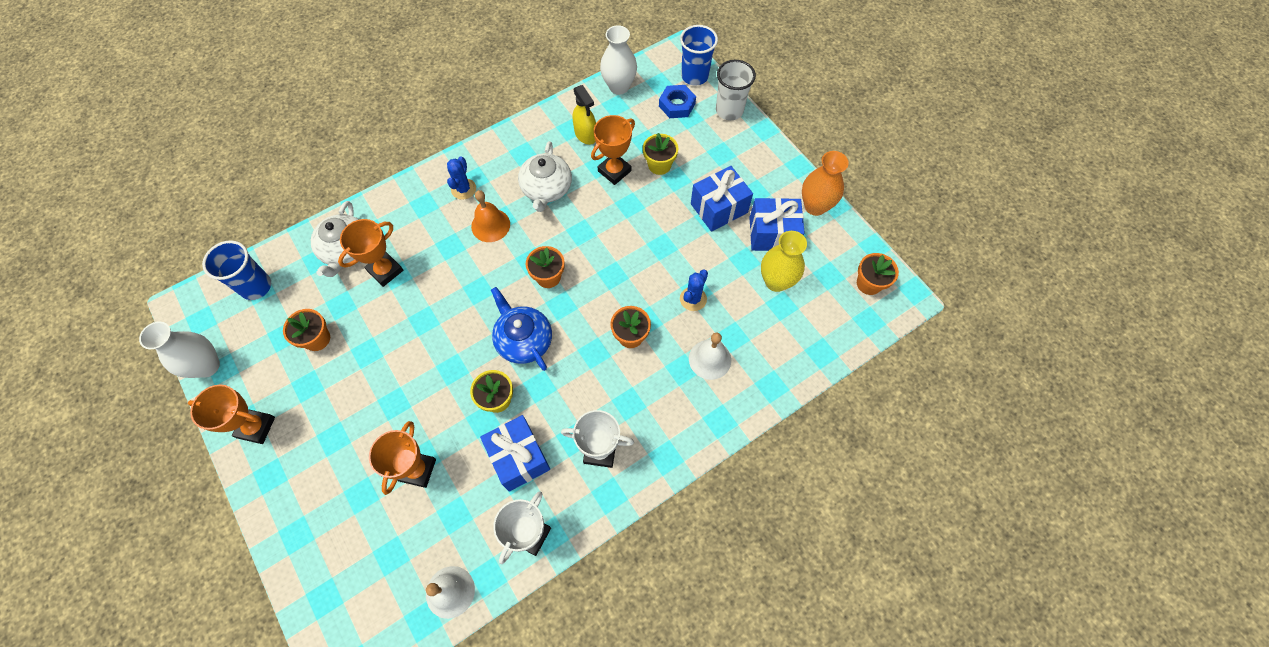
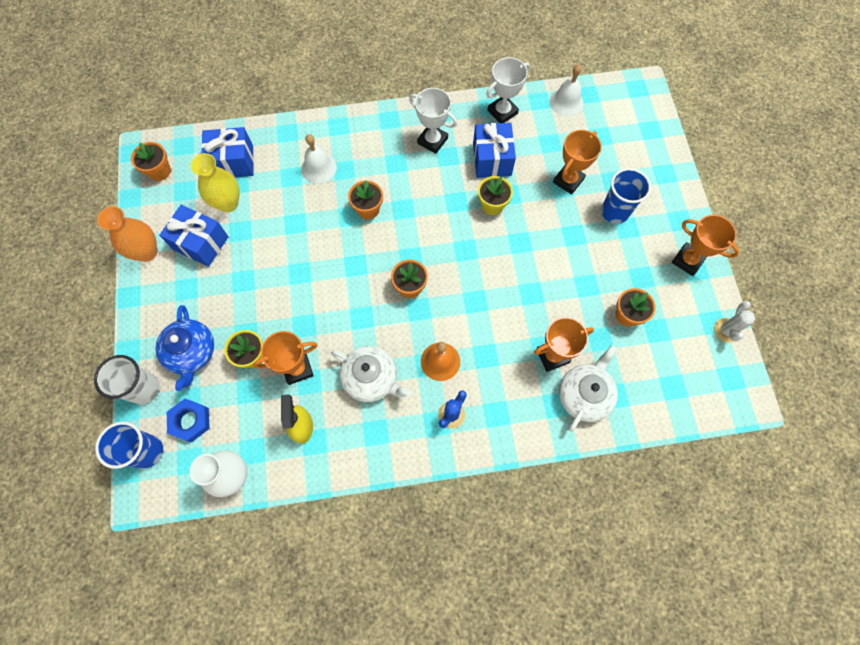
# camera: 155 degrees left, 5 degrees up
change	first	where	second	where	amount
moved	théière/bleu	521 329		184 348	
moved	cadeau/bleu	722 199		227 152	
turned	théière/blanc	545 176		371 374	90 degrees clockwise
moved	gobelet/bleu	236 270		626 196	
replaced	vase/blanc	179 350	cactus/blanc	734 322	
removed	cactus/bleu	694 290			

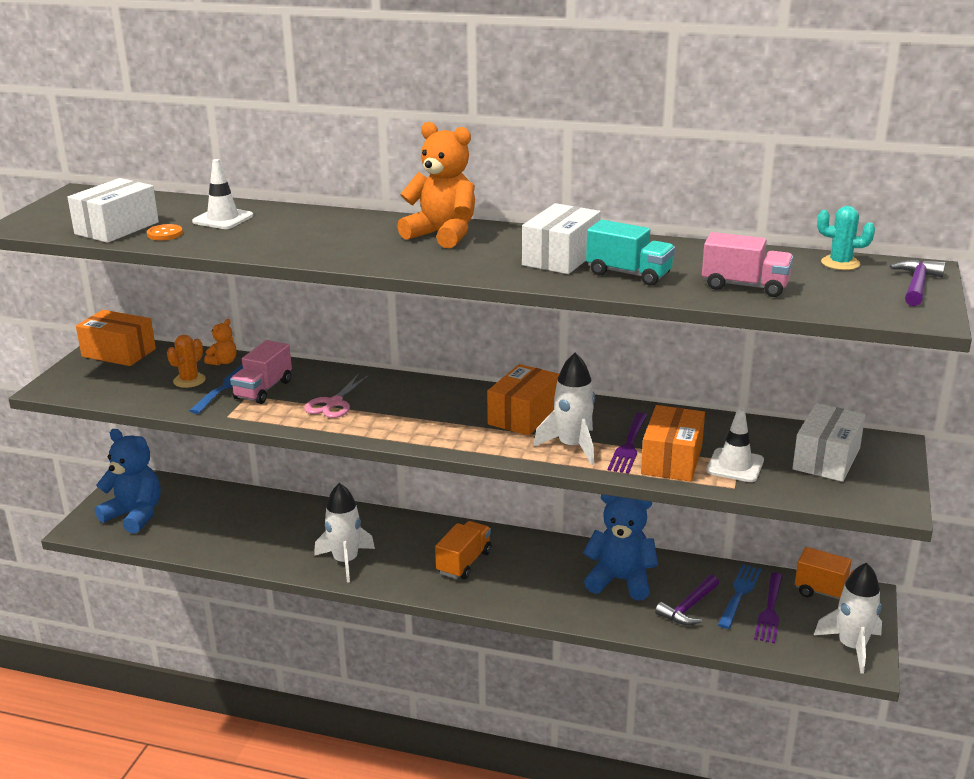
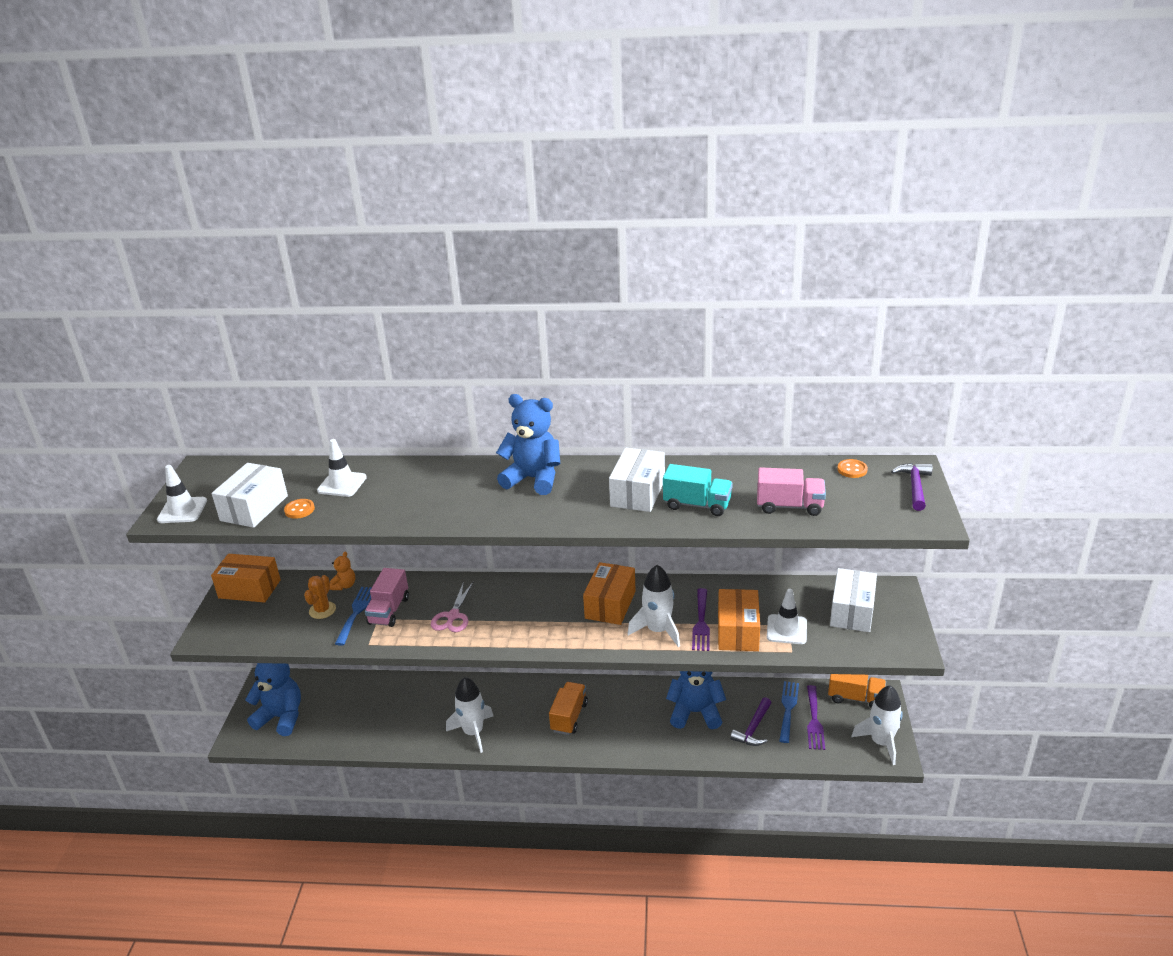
# camera: 10 degrees left, 5 degrees up
change	first	where	second	where	amount
added			cône de chantier/blanc	182 494	
recoloured	ours en peluche/orange	436 185	ours en peluche/bleu	528 444	
replaced	cactus/turquoise	846 238	bouton/orange	852 468	

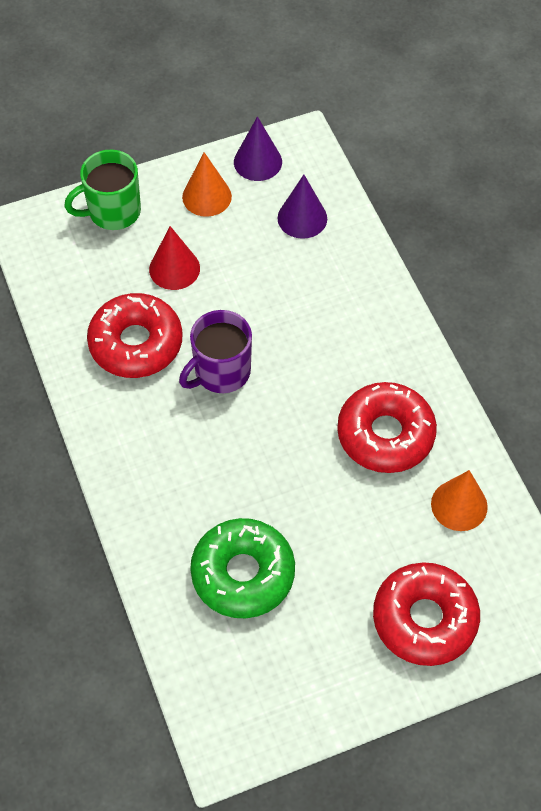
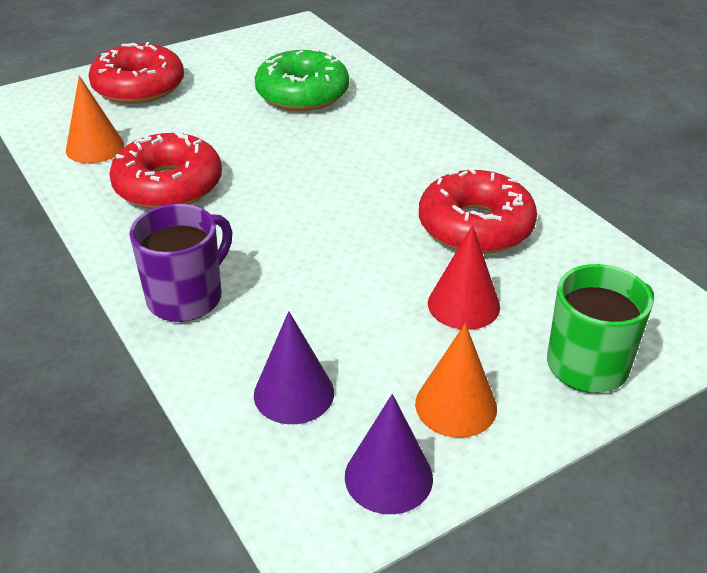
# camera: 170 degrees right, 20 degrees down
change	first	where	second	where	amount
moved	tasse/violet	215 351		180 263	

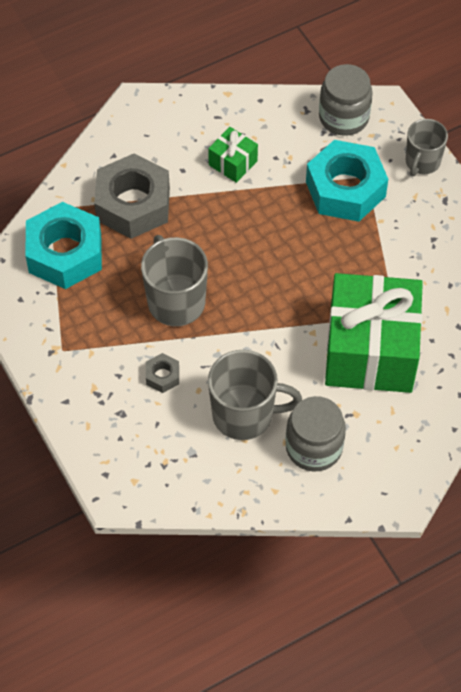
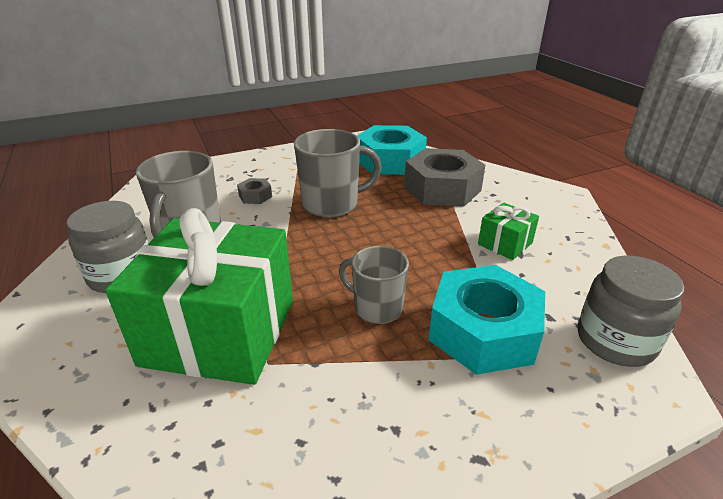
# camera: 95 degrees right, 25 degrees down
change	first	where	second	where	amount
moved	tasse/gris	427 147		374 285	

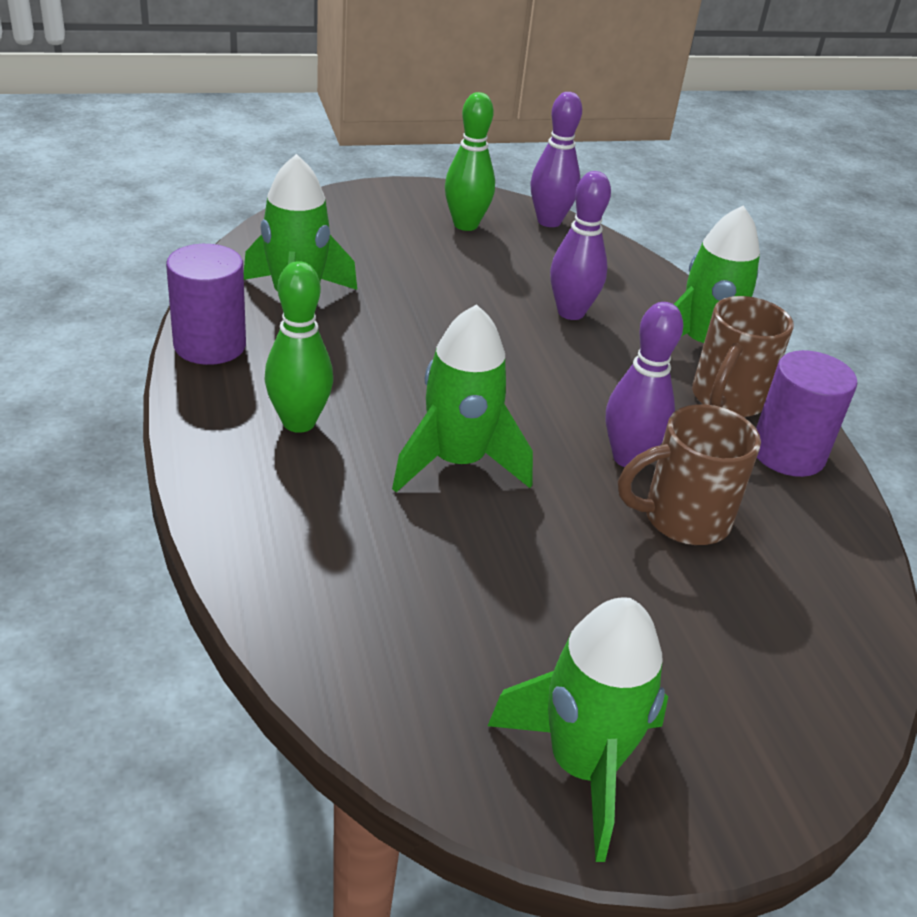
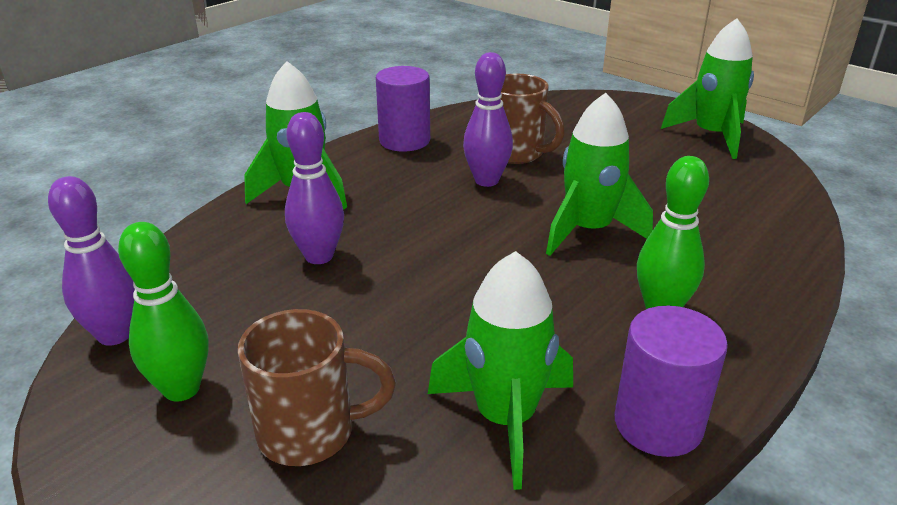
# camera: 120 degrees left, 5 degrees down
change	first	where	second	where	amount
moved	tasse/marron	743 356		317 387	

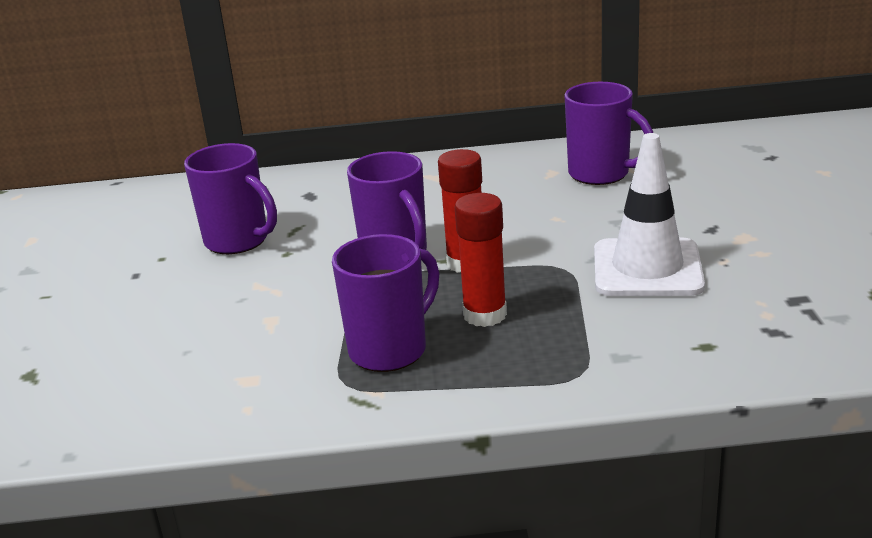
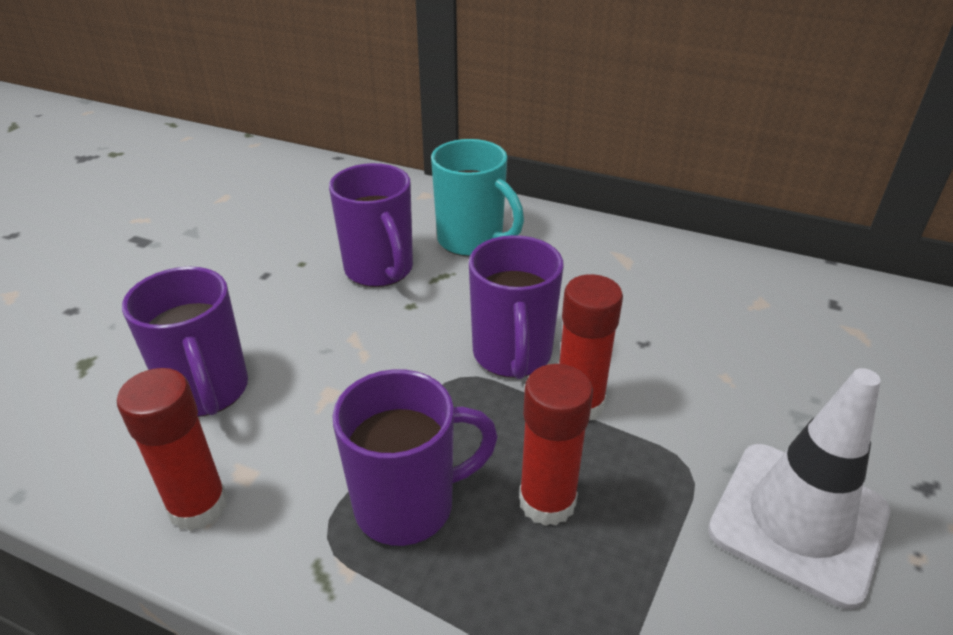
# camera: 25 degrees right, 10 degrees up
change	first	where	second	where	amount
added			bâton de colle/rouge	172 449	
moved	tasse/violet	608 133		185 342	
added			tasse/turquoise	477 197	

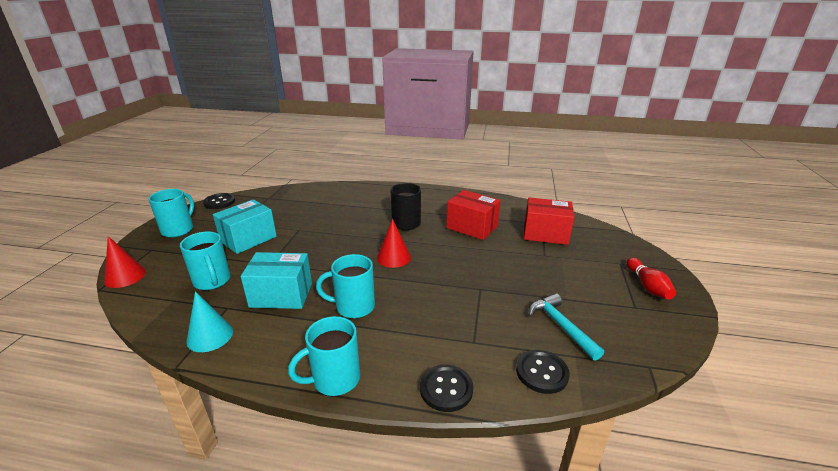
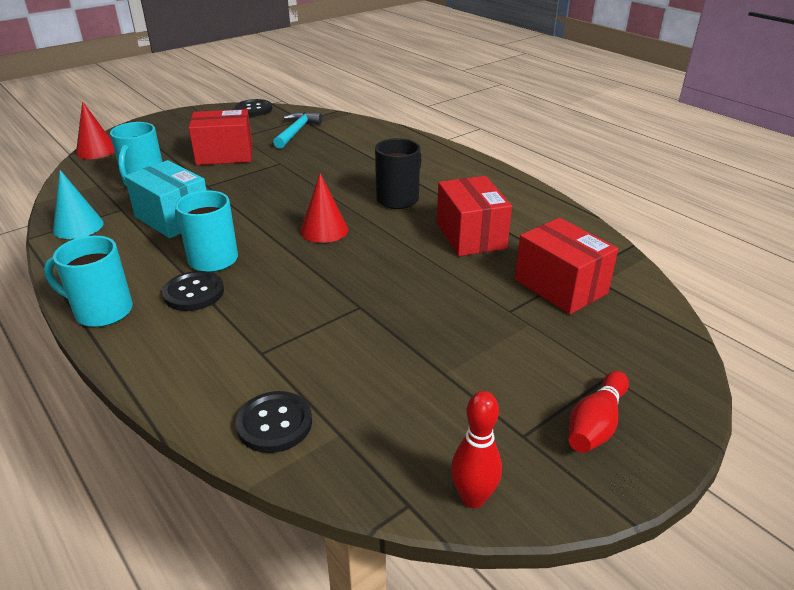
# camera: 40 degrees right, 5 degrees up
change	first	where	second	where	amount
moved	bouton/noir	446 388		193 291	
recoloured	boîte/turquoise	245 226	boîte/rouge	221 137	
moved	marteau/turquoise	566 327		297 130	
added			quille/rouge	476 449	
removed	tasse/turquoise	171 213			

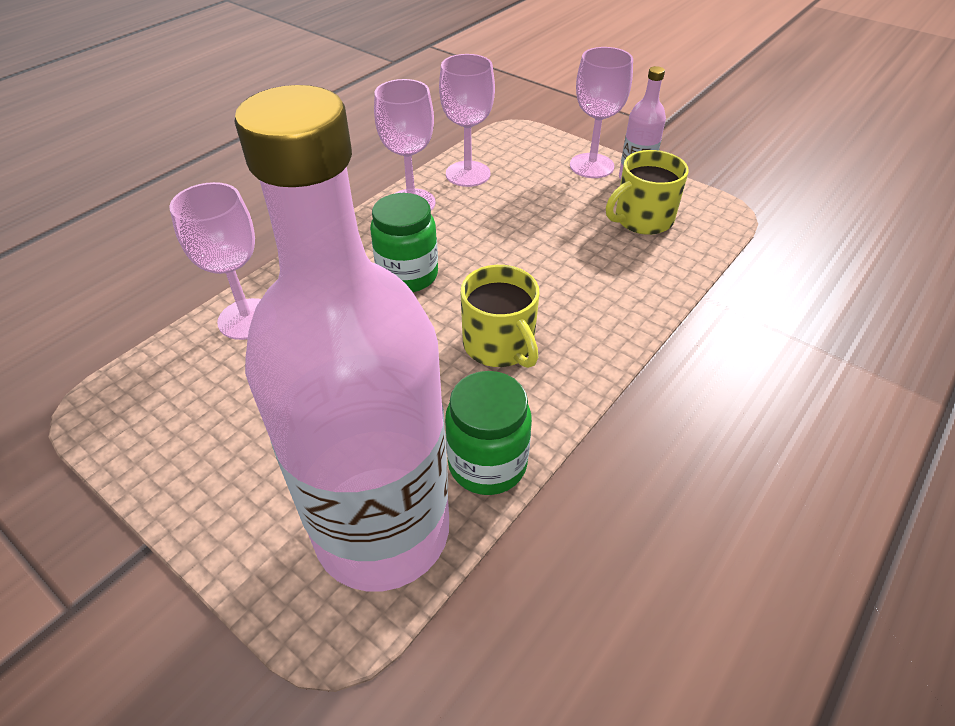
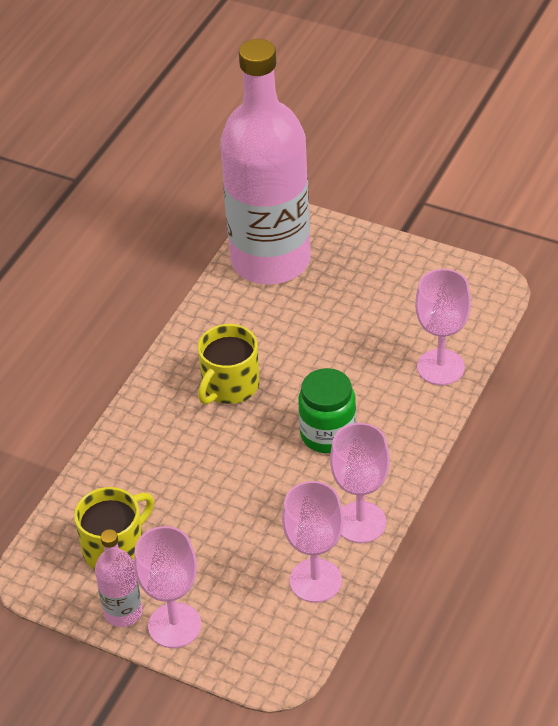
# camera: 170 degrees right, 0 degrees up
change	first	where	second	where	amount
turned	tasse/jaune	500 316		228 364	105 degrees counterclockwise
removed	bocal/vert	488 433			

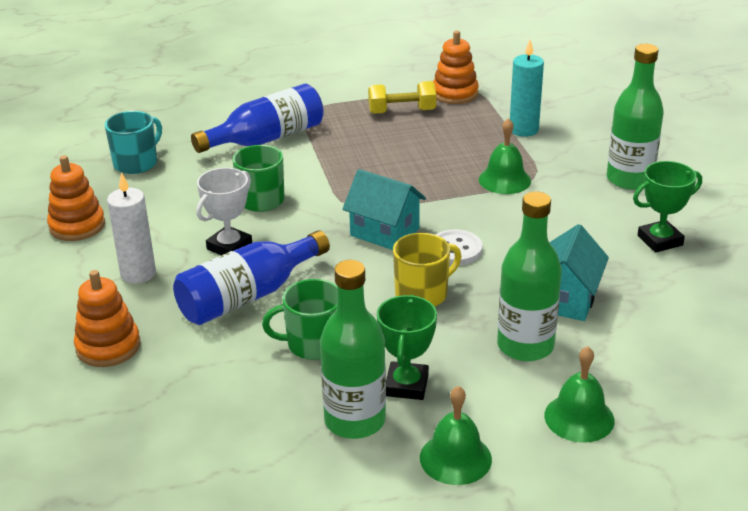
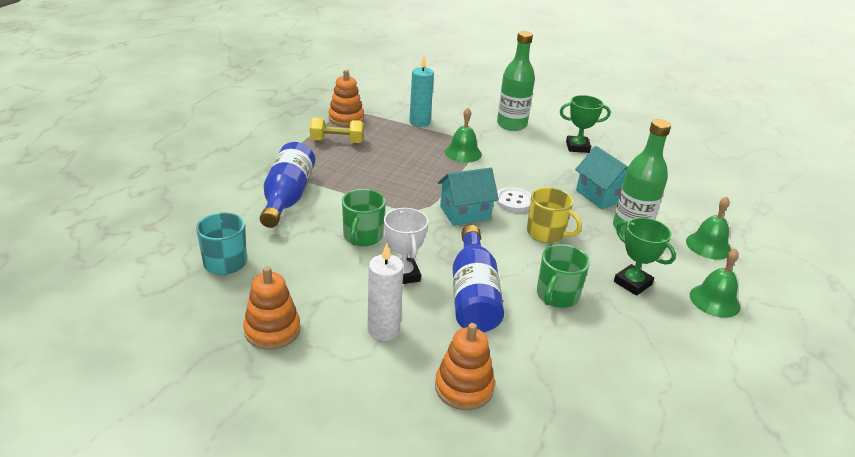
# camera: 55 degrees left, 0 degrees up
change	first	where	second	where	amount
turned	haltère/jaune	402 97		337 130	60 degrees clockwise
turned	tasse/jaune	427 270		554 215	120 degrees clockwise
turned	trophée/vert	667 207		585 124	75 degrees clockwise
removed	bouteille/vert	353 349			

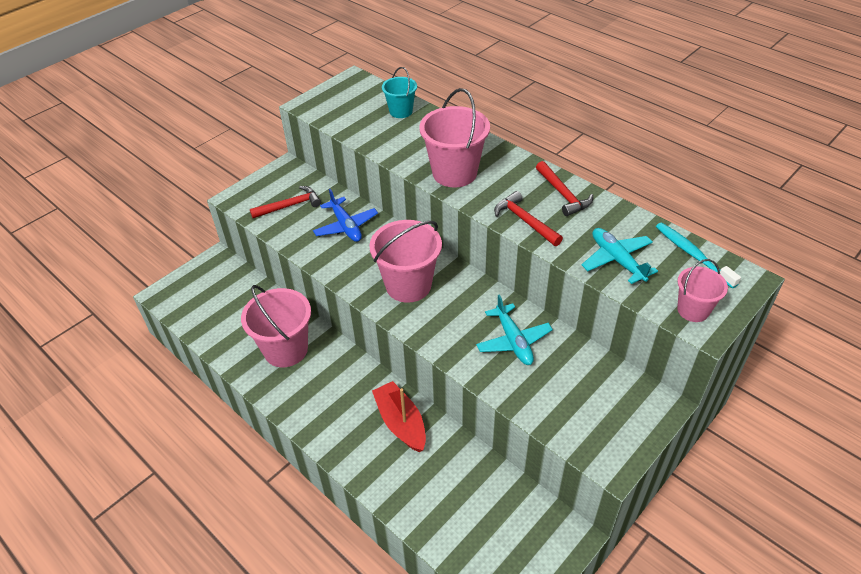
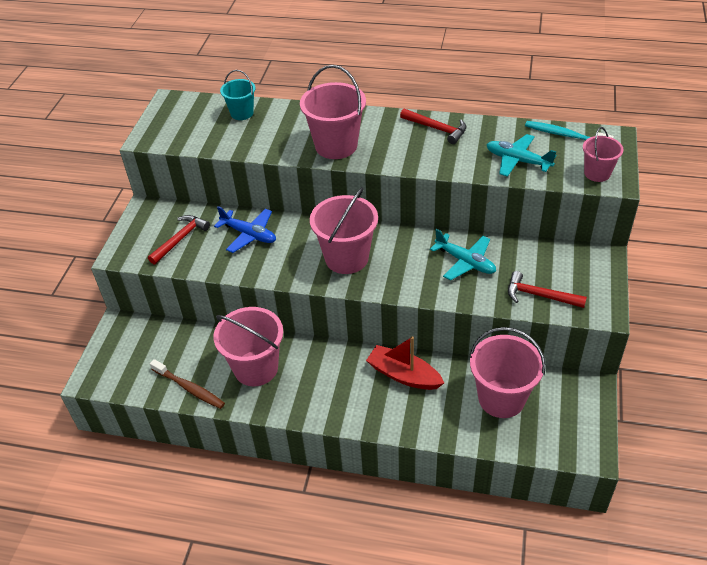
# camera: 30 degrees left, 0 degrees up
change	first	where	second	where	amount
added			brosse à dents/marron	187 384	
added			seau/rose	508 372	
moved	marteau/rouge	528 218		547 289	

